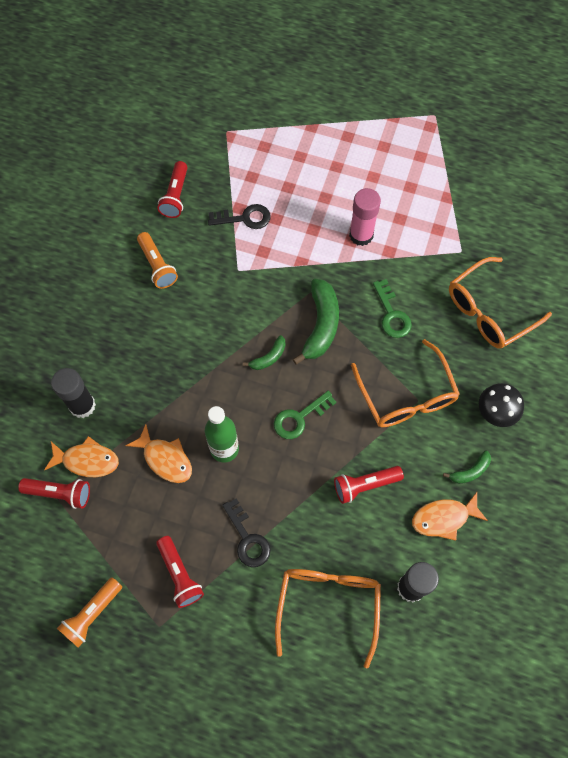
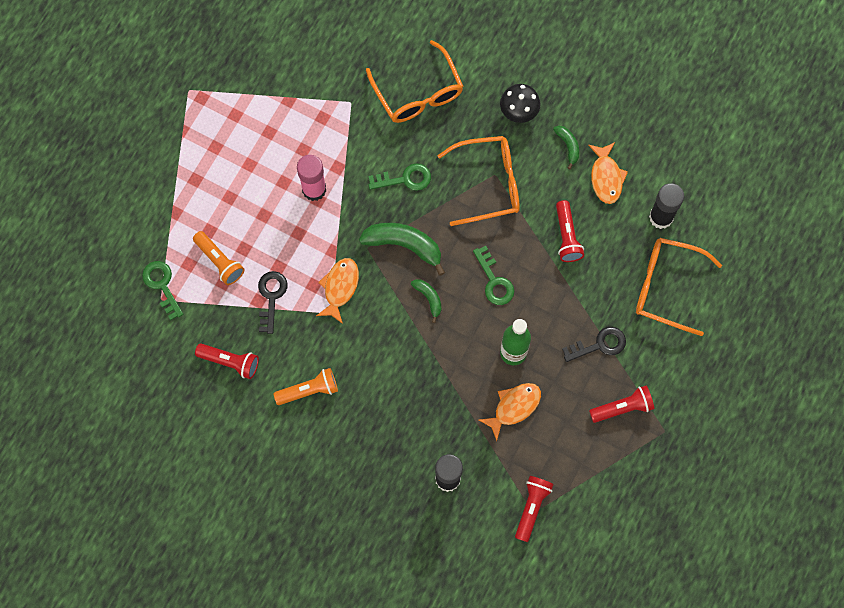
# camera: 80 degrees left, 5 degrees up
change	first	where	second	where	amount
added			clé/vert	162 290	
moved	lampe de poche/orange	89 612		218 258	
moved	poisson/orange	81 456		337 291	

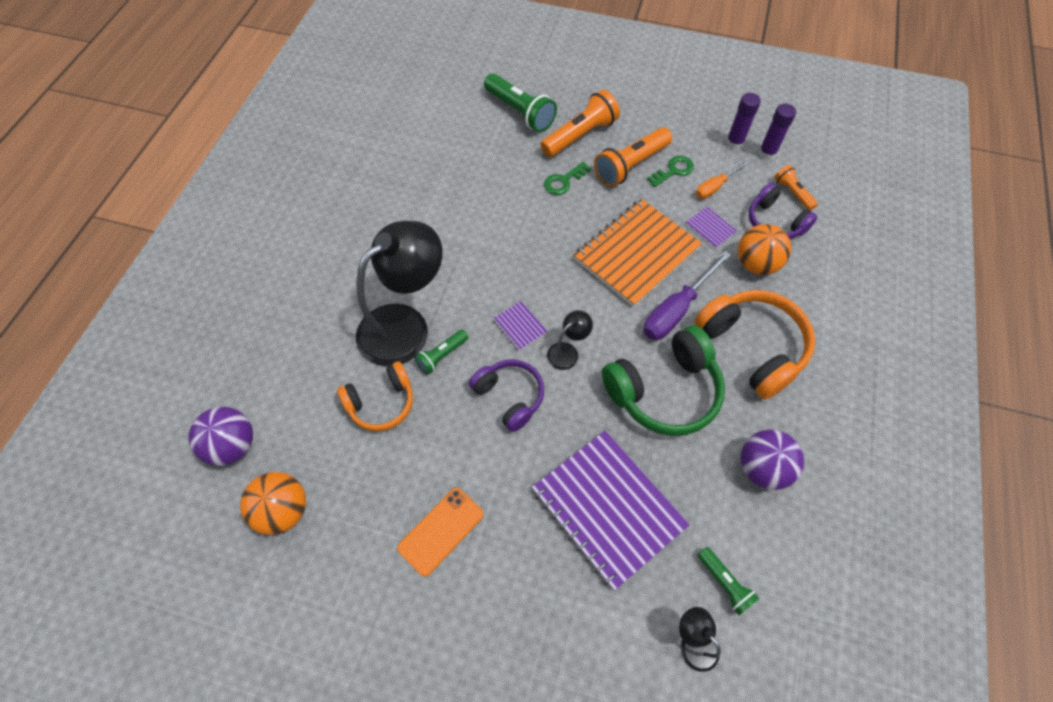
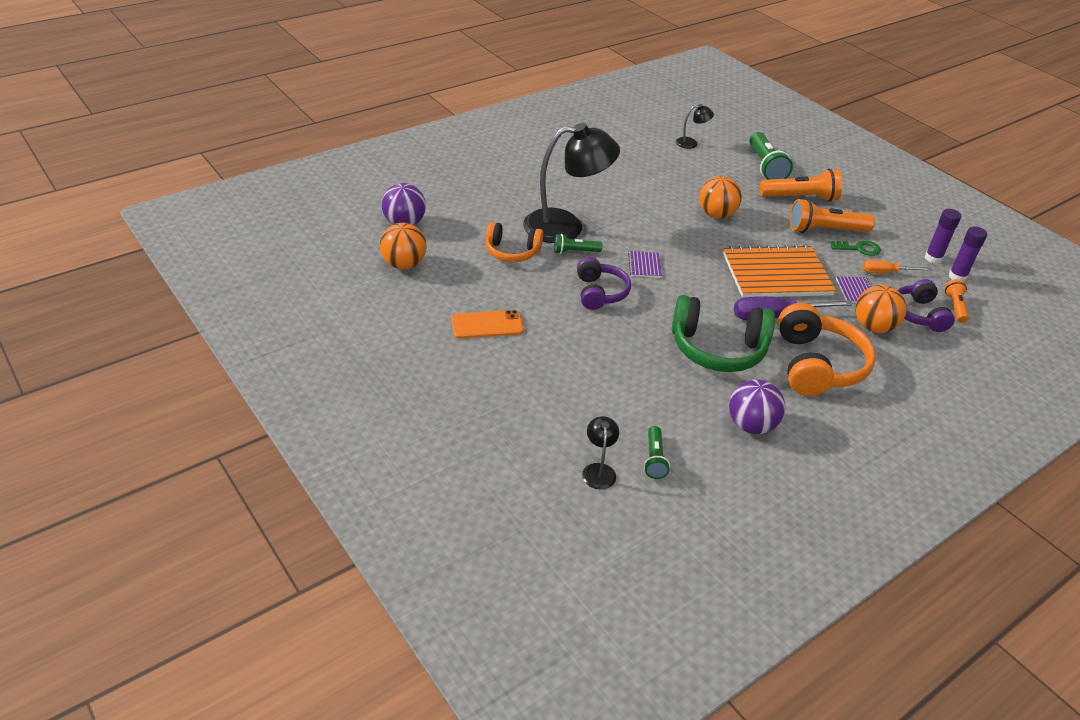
# camera: 35 degrees right, 20 degrees down
change	first	where	second	where	amount
moved	lampe/noir	570 340		695 126	
added			balle/orange	720 197	
removed	carnet/violet	610 510			
removed	clé/vert	567 178			

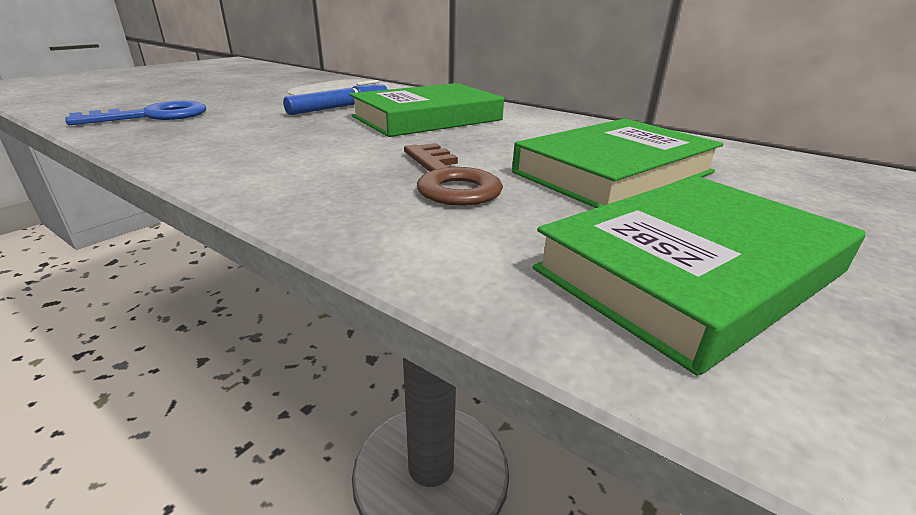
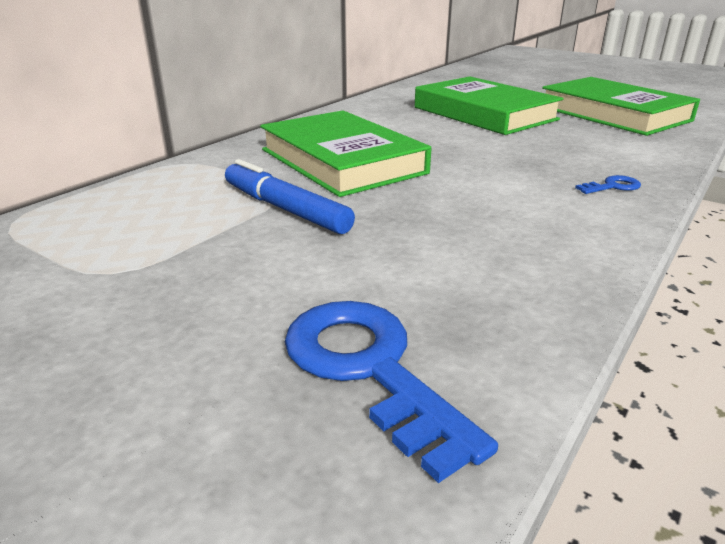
# camera: 90 degrees left, 0 degrees up
change	first	where	second	where	amount
added			clé/bleu	608 184	
removed	clé/marron	453 174			

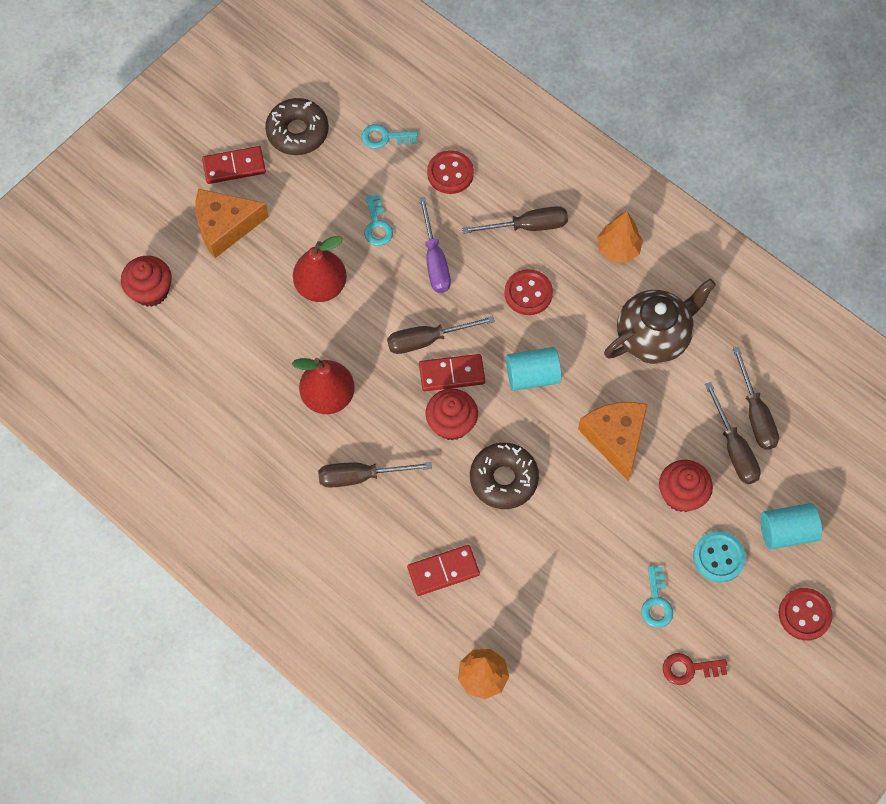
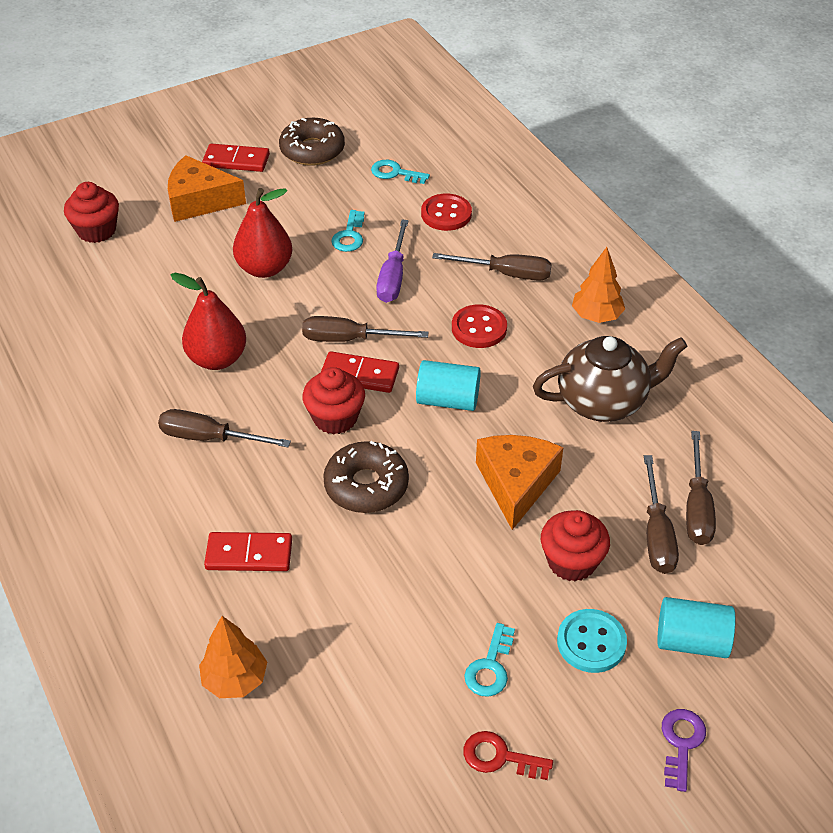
# camera: 20 degrees right, 20 degrees down
change	first	where	second	where	amount
replaced	bouton/rouge	806 614	clé/violet	684 750	

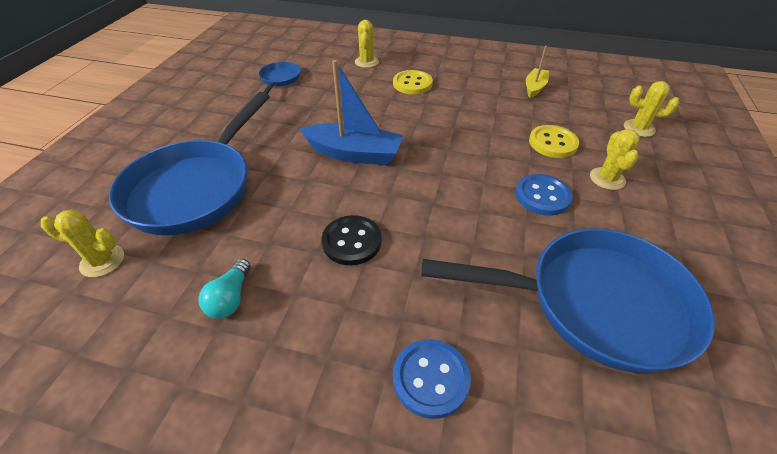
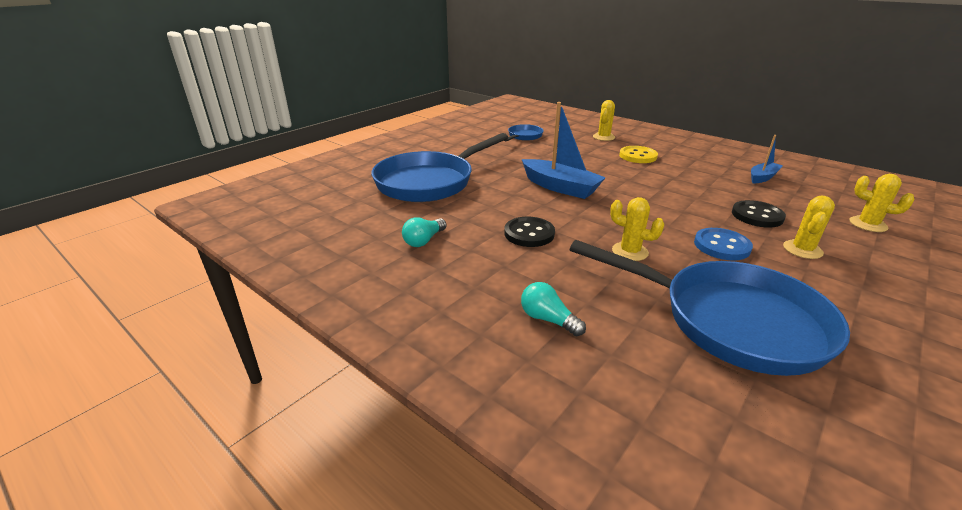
# camera: 25 degrees right, 15 degrees down
change	first	where	second	where	amount
replaced	bouton/bleu	432 379	ampoule/turquoise	553 309	
moved	cactus/jaune	82 243		637 229	
recoloured	bouton/jaune	554 141	bouton/noir	759 214	
recoloured	bateau/jaune	537 72	bateau/bleu	767 159	

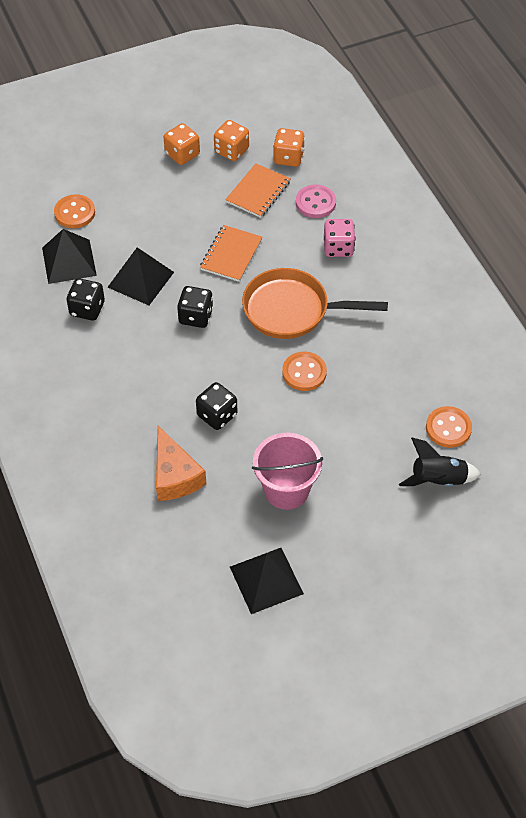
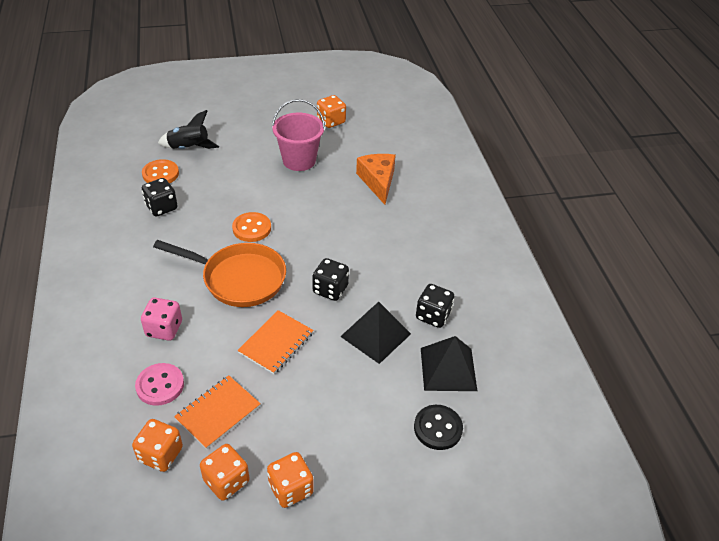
# camera: 170 degrees left, 10 degrees down
change	first	where	second	where	amount
moved	dé/noir	216 406		160 197	
replaced	pyramide/noir	267 581	dé/orange	331 111	
recoloured	bouton/orange	74 211	bouton/noir	438 427	

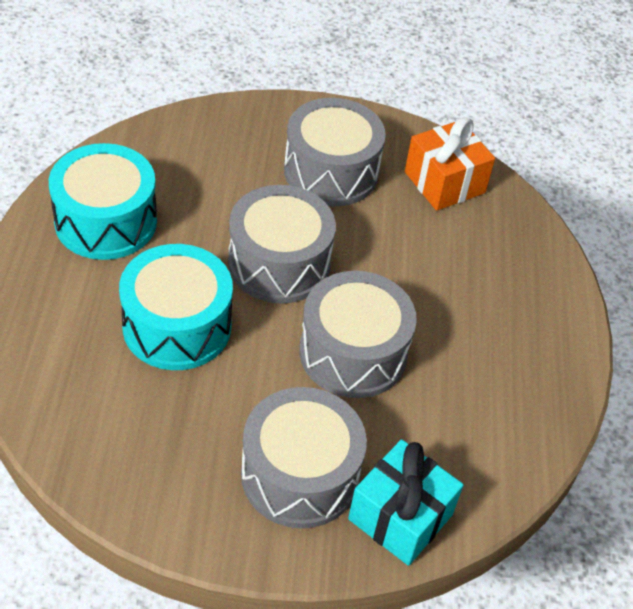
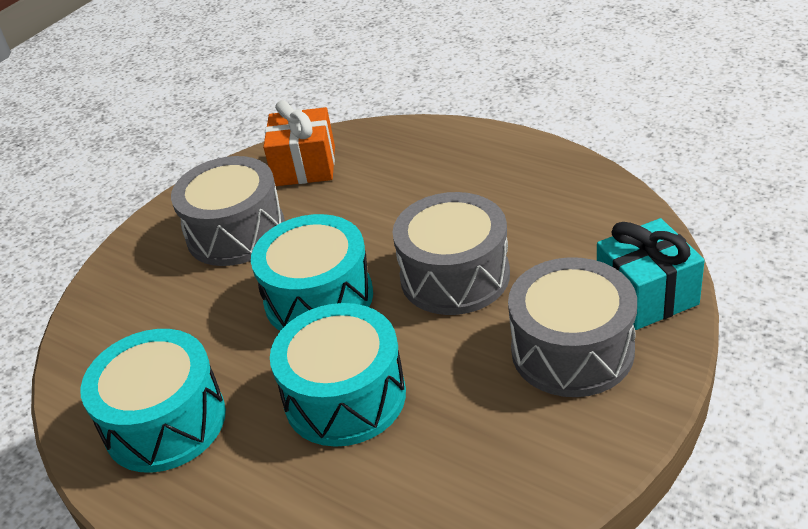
# camera: 50 degrees left, 10 degrees down
change	first	where	second	where	amount
recoloured	tambour/gris	282 244	tambour/turquoise	312 272	

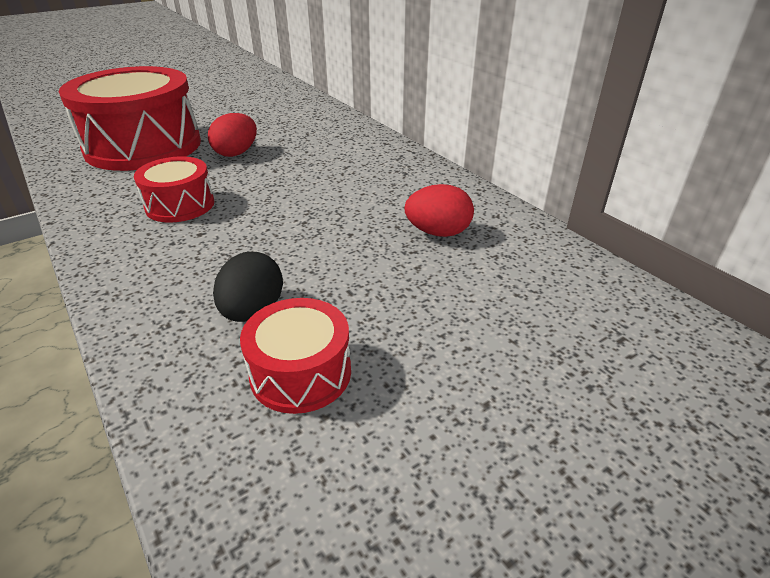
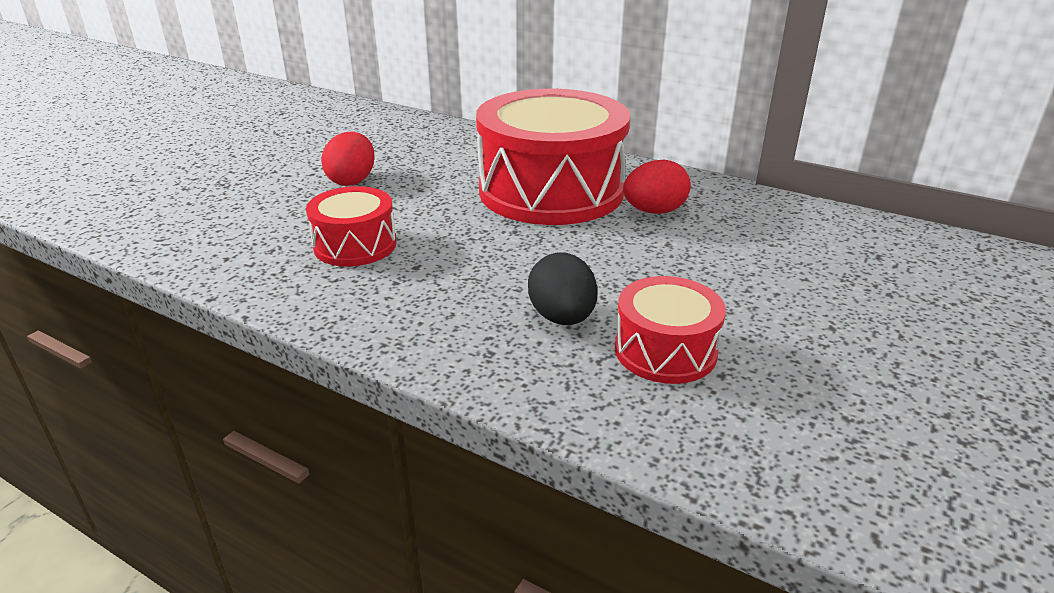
# camera: 25 degrees left, 5 degrees down
change	first	where	second	where	amount
moved	tambour/rouge	130 118		553 157	

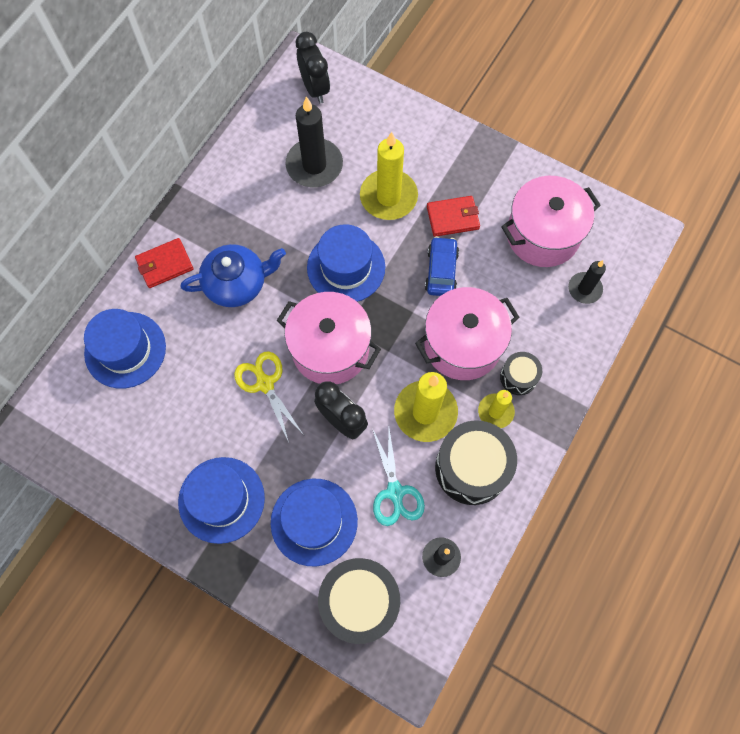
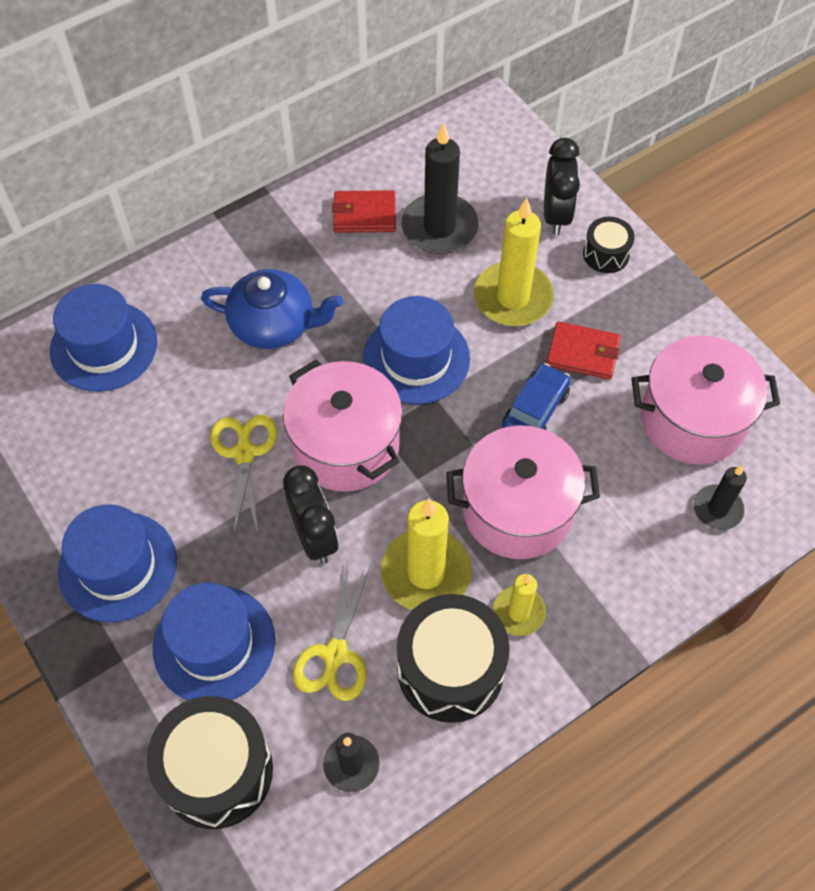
# camera: 25 degrees right, 10 degrees down
change	first	where	second	where	amount
recoloured	ciseaux/turquoise	398 477	ciseaux/jaune	332 633	
moved	portefeuille/rouge	164 263		364 211	
moved	réveil/noir	313 68		562 187	
moved	tambour/noir	521 373		609 245	

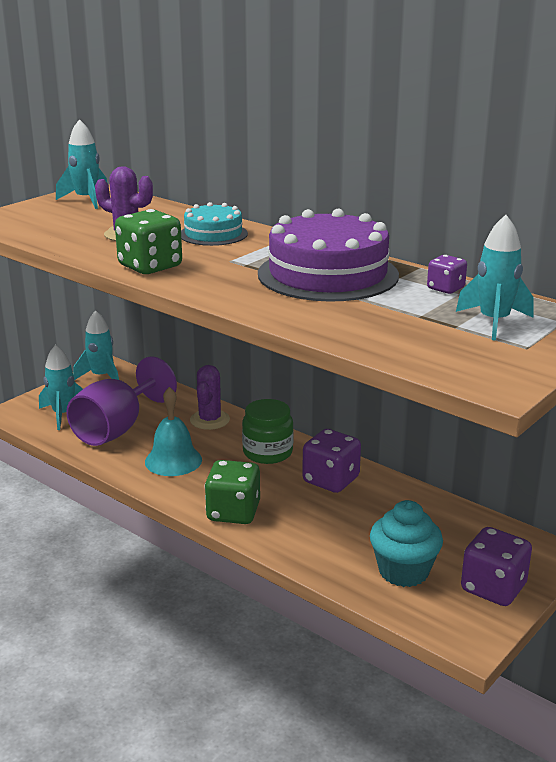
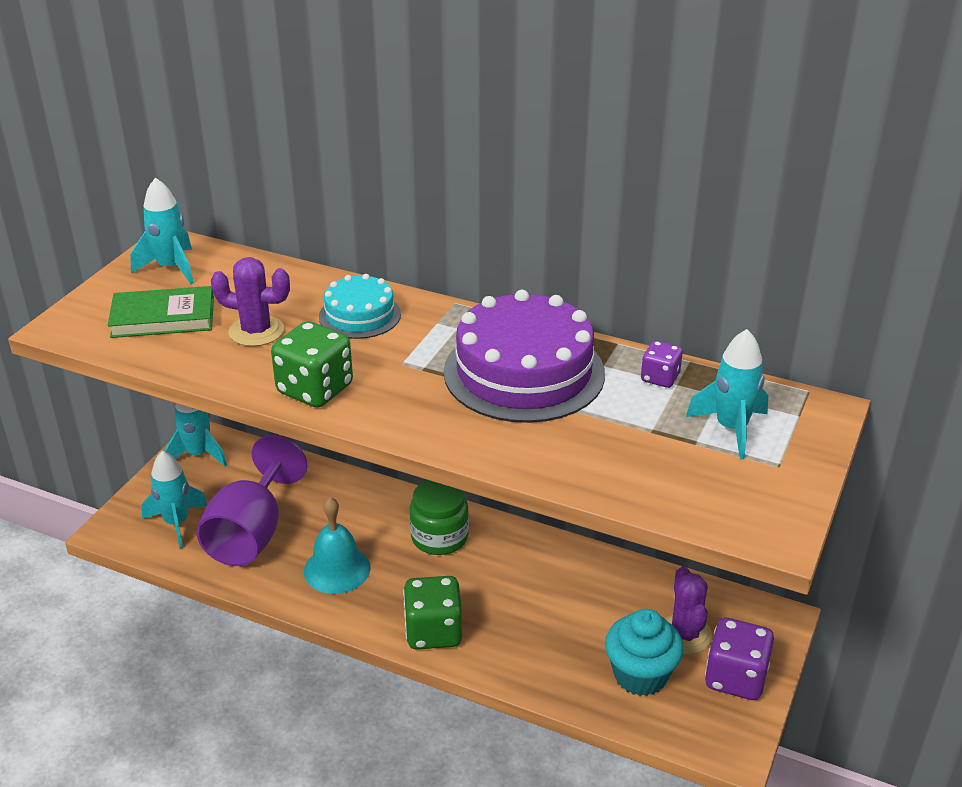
# camera: 15 degrees left, 10 degrees up
change	first	where	second	where	amount
added			livre/vert	161 312	
moved	cactus/violet	210 397		688 610	
removed	dé/violet	331 461			

